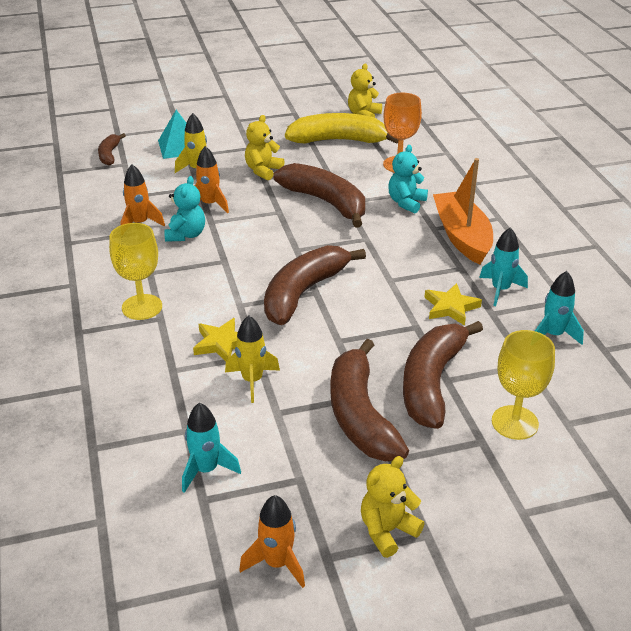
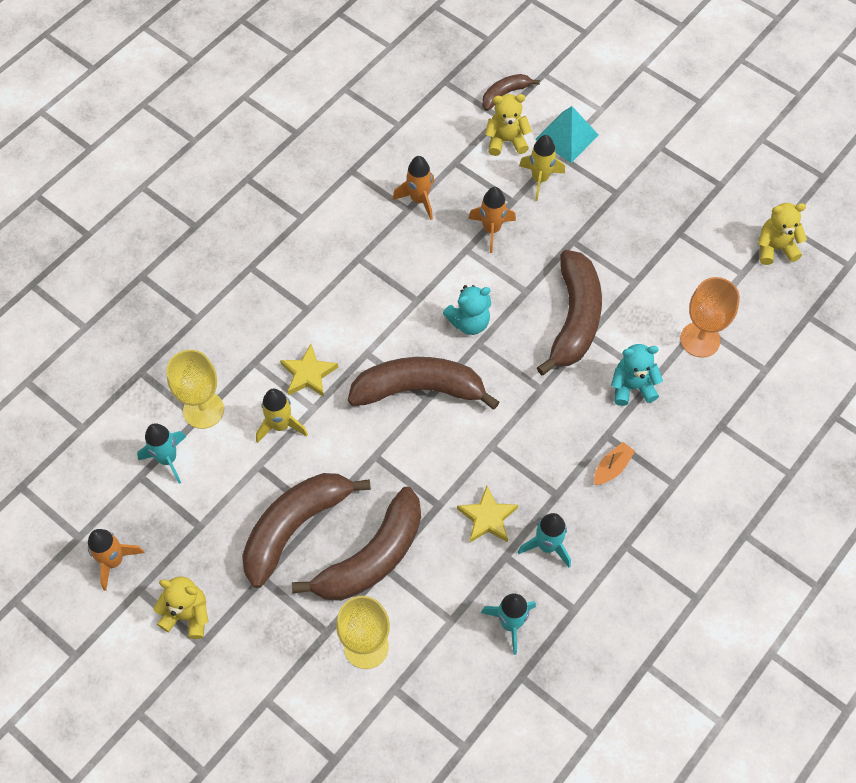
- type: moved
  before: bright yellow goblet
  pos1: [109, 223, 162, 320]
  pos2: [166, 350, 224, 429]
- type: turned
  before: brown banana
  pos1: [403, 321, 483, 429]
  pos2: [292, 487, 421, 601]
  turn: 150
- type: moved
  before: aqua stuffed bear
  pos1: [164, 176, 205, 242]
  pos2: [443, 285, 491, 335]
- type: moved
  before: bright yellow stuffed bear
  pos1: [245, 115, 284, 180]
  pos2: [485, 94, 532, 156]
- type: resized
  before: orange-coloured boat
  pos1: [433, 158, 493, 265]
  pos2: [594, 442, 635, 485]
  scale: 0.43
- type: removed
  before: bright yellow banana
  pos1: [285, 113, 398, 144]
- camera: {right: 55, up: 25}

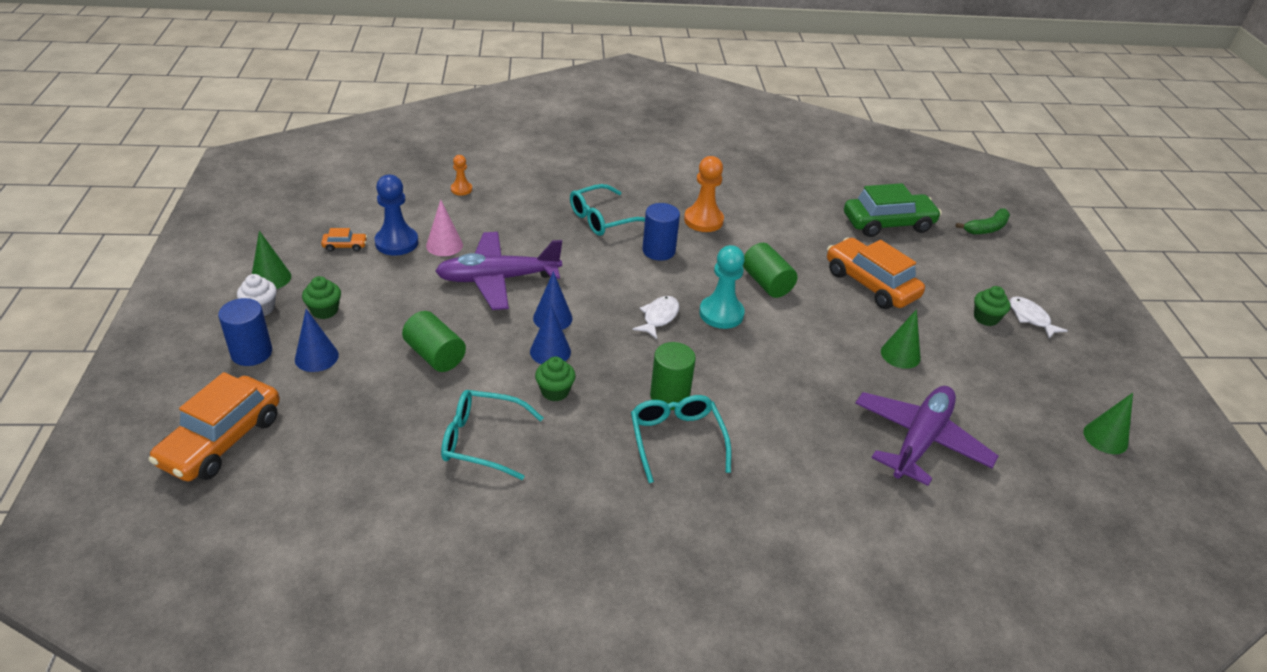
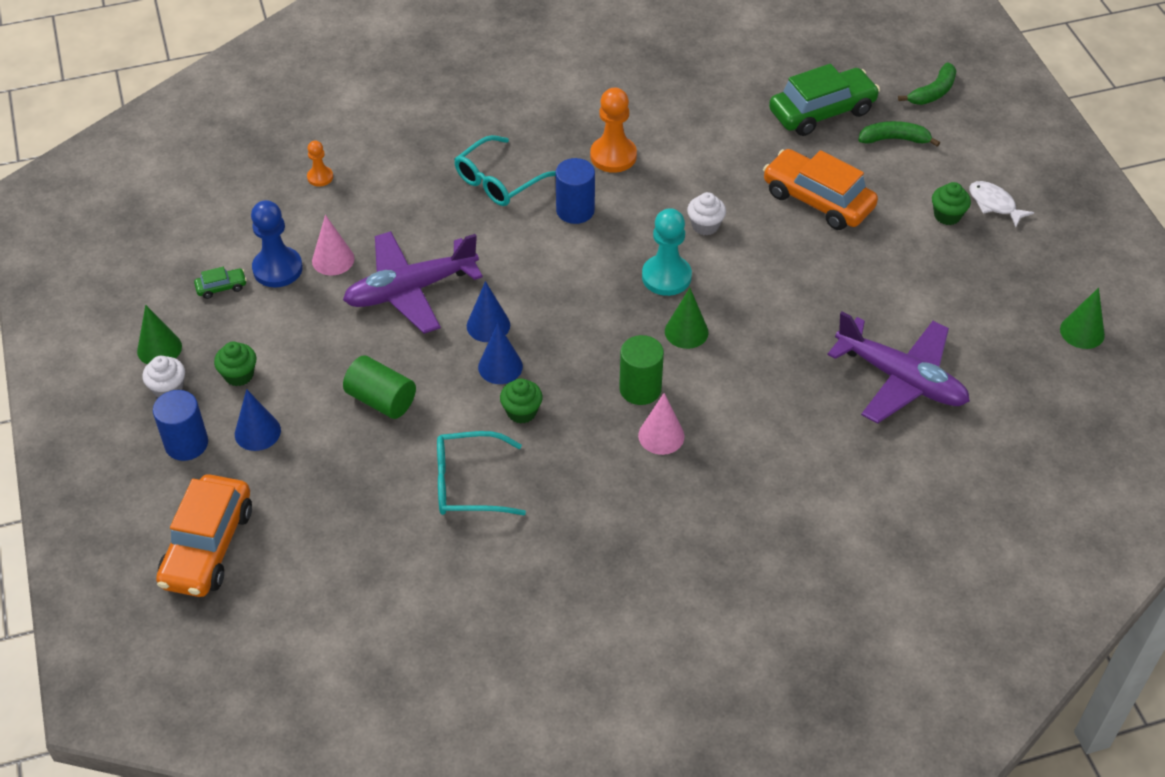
- type: recoloured
  before: orange-coloured toy car
  after: green toy car
  pos1: [321, 228, 367, 252]
  pos2: [194, 267, 247, 299]
- type: replaced
  before: aqua spectacles
  after: pink cone
  pos1: [631, 395, 731, 483]
  pos2: [638, 393, 684, 455]
- type: moved
  before: green cone
  pos1: [881, 309, 921, 369]
  pos2: [665, 288, 708, 349]
- type: replaced
  before: green cylinder
  after: pure white fairy cake
  pos1: [743, 243, 797, 298]
  pos2: [687, 192, 726, 235]
- type: turned
  before: violet plane
  pos1: [855, 386, 999, 486]
  pos2: [827, 312, 970, 424]
  turn: 105
- type: added
  after: green banana
  pos2: [858, 121, 940, 147]
- type: removed
  before: pure white fish figure
  pos1: [633, 296, 679, 339]
- camera: {right: -10, up: 10}

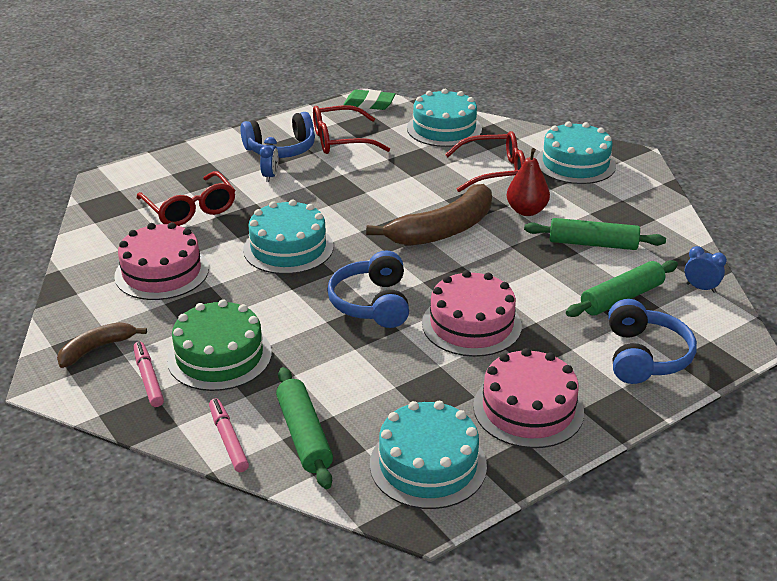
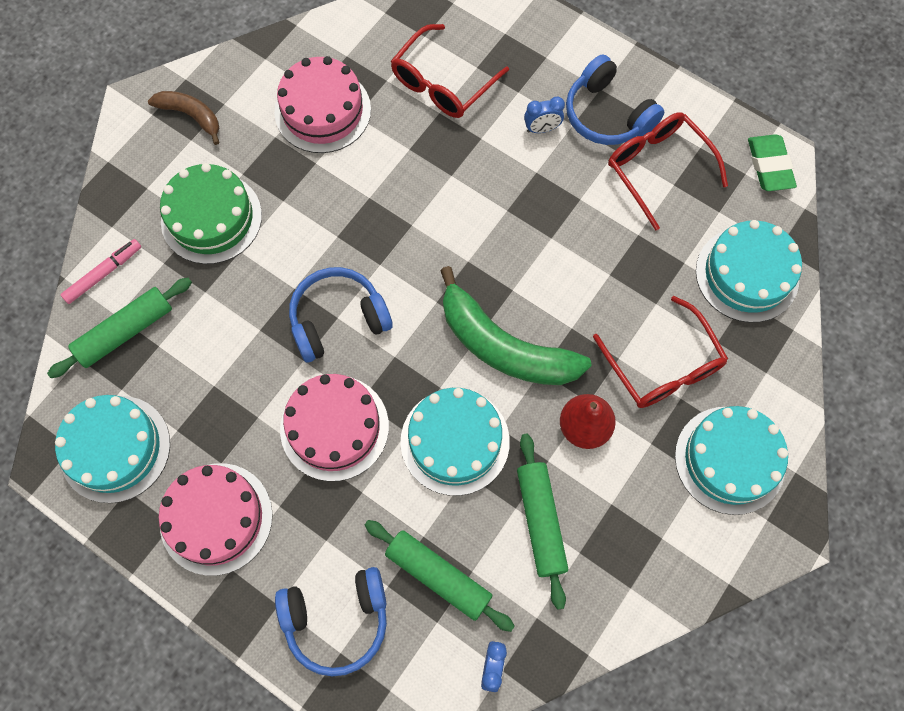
- type: moved
  before: aqua gateau
  pos1: [243, 199, 334, 274]
  pos2: [401, 388, 510, 496]
- type: recoloured
  before: brown banana
  after: green banana
  pos1: [366, 184, 492, 246]
  pos2: [440, 266, 592, 385]
- type: removed
  before: pink marker pen
  pos1: [133, 342, 164, 407]
- camera: {right: 70, up: 35}

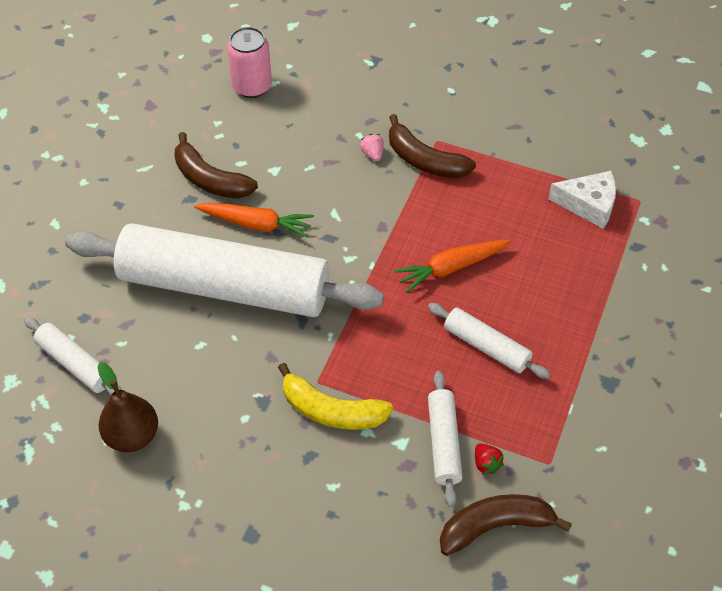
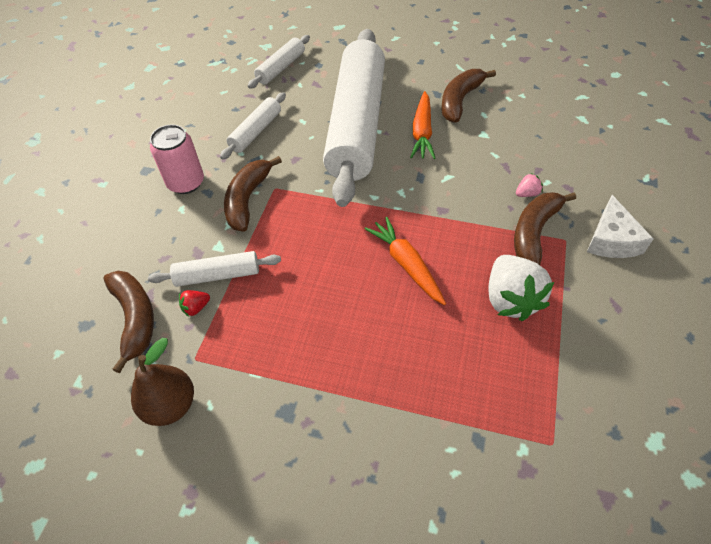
- type: moved
  before: brown pear fruit
  pos1: [98, 362, 158, 452]
  pos2: [131, 338, 194, 426]
- type: moved
  before: pink can
  pos1: [227, 27, 272, 98]
  pos2: [150, 124, 204, 194]
- type: moved
  before: pure white dough roller
  pos1: [428, 303, 550, 379]
  pos2: [220, 92, 286, 160]
- type: recoloured
  before: bright yellow banana
  after: brown banana
  pos1: [278, 363, 393, 430]
  pos2: [224, 156, 282, 232]
- type: added
  after: pure white strawberry
  pos2: [488, 255, 554, 321]
- type: moved
  before: pure white cheese
  pos1: [548, 171, 616, 229]
  pos2: [587, 195, 653, 258]
- camera: {right: 85, up: 0}

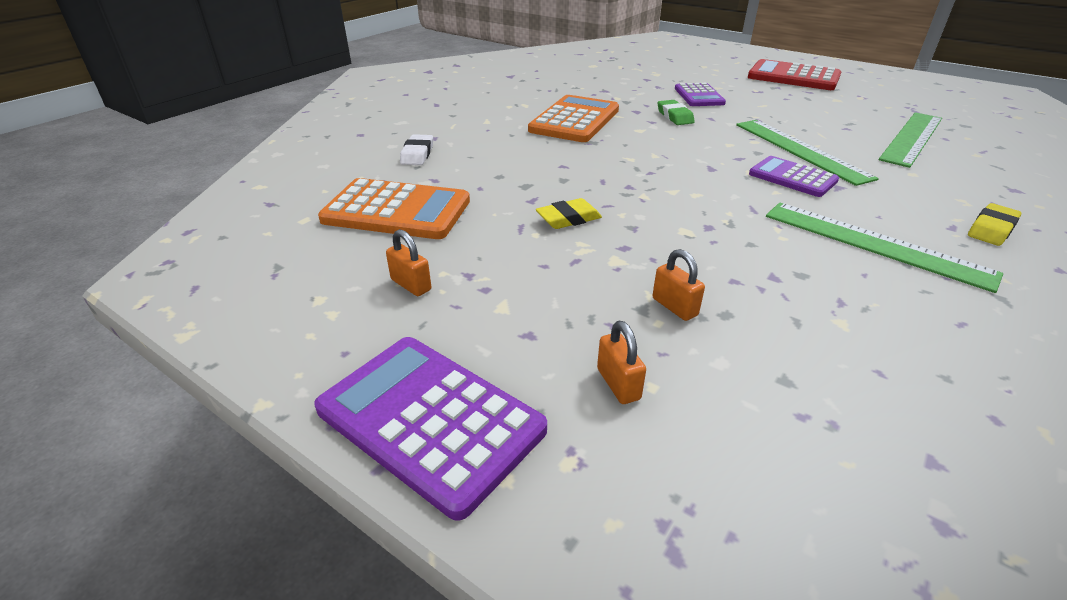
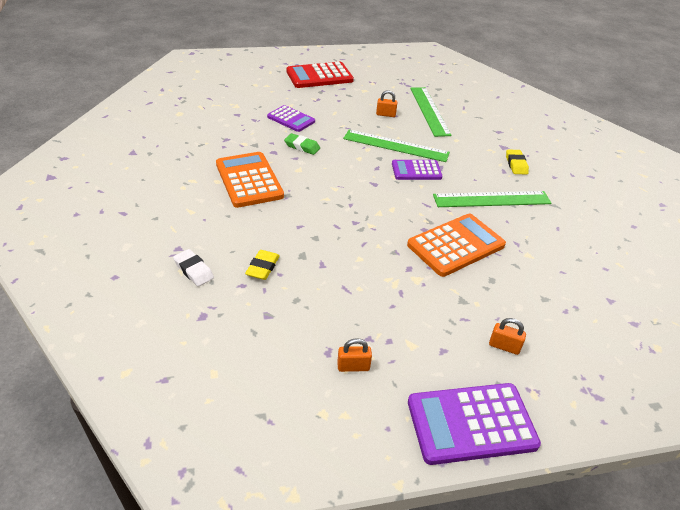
- type: moved
  before: bright yellow pencil eraser
  pos1: [536, 198, 602, 229]
  pos2: [245, 250, 280, 280]
- type: moved
  before: orange-coloured padlock
  pos1: [652, 249, 705, 321]
  pos2: [376, 90, 398, 117]
- type: moved
  before: orange-coloured adding machine
  pos1: [318, 178, 470, 239]
  pos2: [407, 214, 506, 277]
- camera: {right: -50, up: 5}

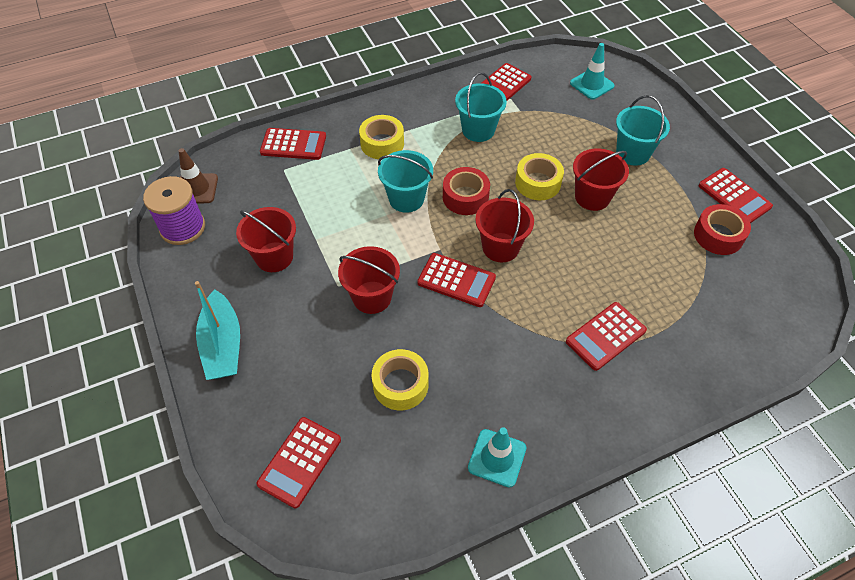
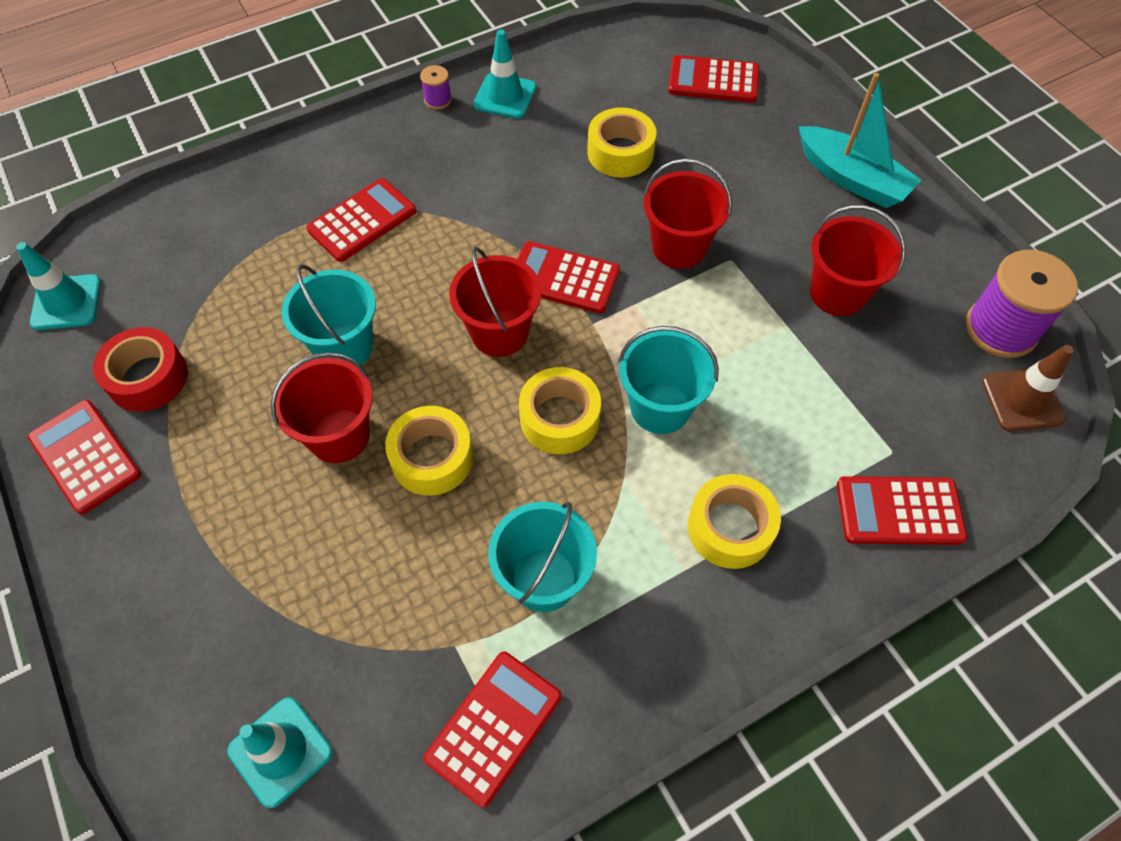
- type: added
  after: aqua safety cone
  pos2: [16, 242, 101, 330]
- type: moved
  before: aqua pail
  pos1: [616, 95, 670, 166]
  pos2: [282, 264, 376, 365]
- type: added
  after: violet bobbin
  pos2: [420, 65, 452, 110]
- type: recoloured
  before: crimson roll of tape
  after: bright yellow roll of tape
  pos1: [443, 167, 490, 215]
  pos2: [519, 367, 601, 454]
- type: turned
  before: crimson adding machine
  pos1: [257, 417, 341, 508]
  pos2: [668, 55, 759, 103]
  turn: -105
- type: turned
  before: aqua boat
  pos1: [195, 281, 240, 380]
  pos2: [798, 73, 922, 208]
  turn: 150
- camera: {right: 175, up: 5}

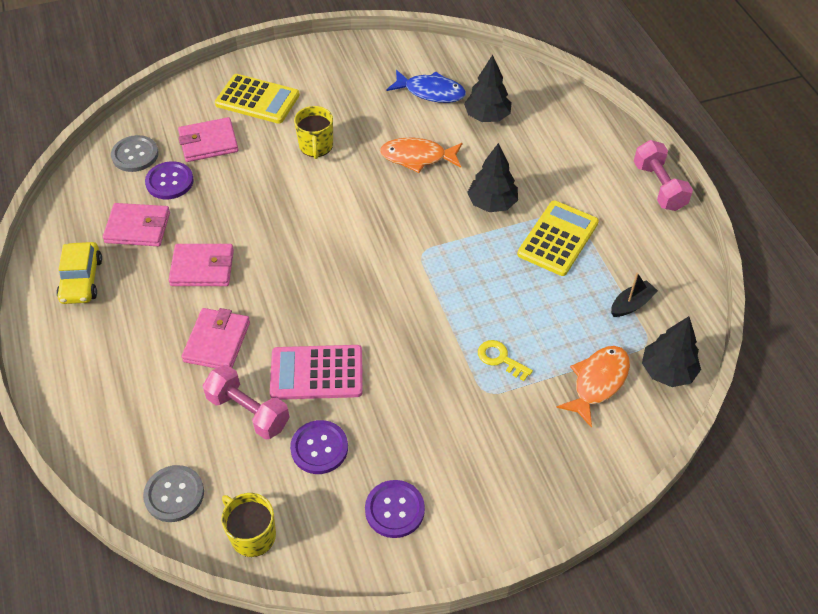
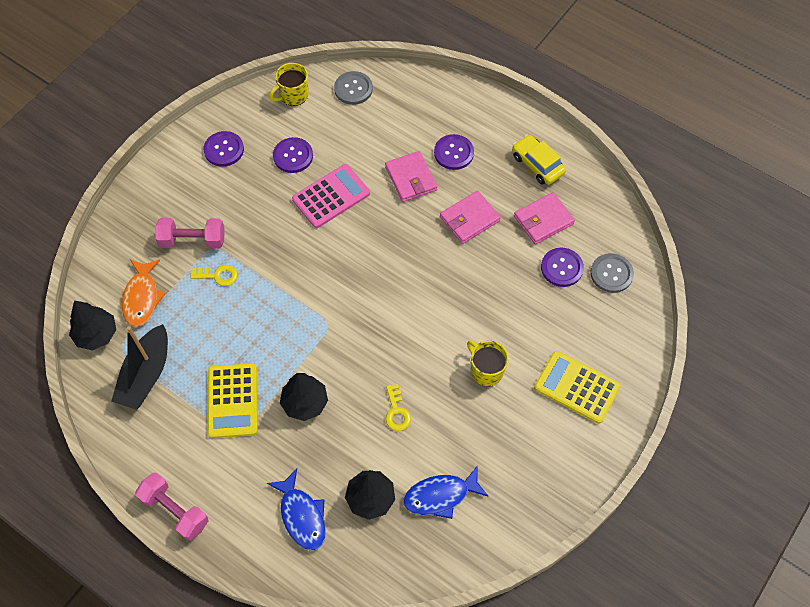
- type: resized
  before: jet-black boat
  pos1: [611, 273, 658, 317]
  pos2: [111, 324, 168, 410]
  scale: 1.9
- type: moved
  before: pink free weight
  pos1: [203, 365, 290, 440]
  pos2: [155, 218, 224, 249]
- type: added
  after: blue fish figure
  pos2: [267, 469, 326, 551]
- type: turned
  before: bright yellow tea mug
  pos1: [221, 493, 276, 557]
  pos2: [269, 63, 309, 106]
  turn: 135
- type: replaced
  before: orange-coloured fish figure
  after: bright yellow latchkey
  pos1: [380, 138, 462, 173]
  pos2: [386, 384, 411, 431]
- type: added
  after: violet button
  pos2: [434, 134, 474, 170]
- type: turned
  before: bright yellow adding machine
  pos1: [215, 74, 300, 124]
  pos2: [534, 351, 621, 424]
  turn: 45
- type: removed
  before: pink billfold
  pos1: [178, 117, 238, 162]
- camera: {right: 145, up: 10}

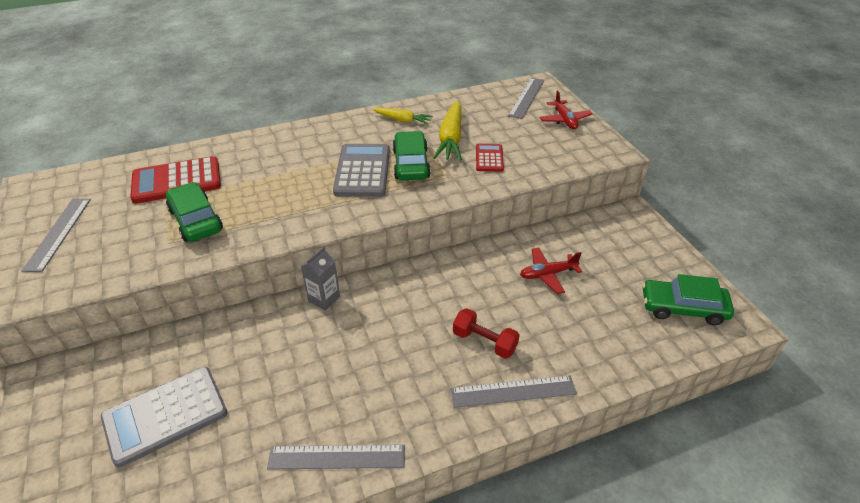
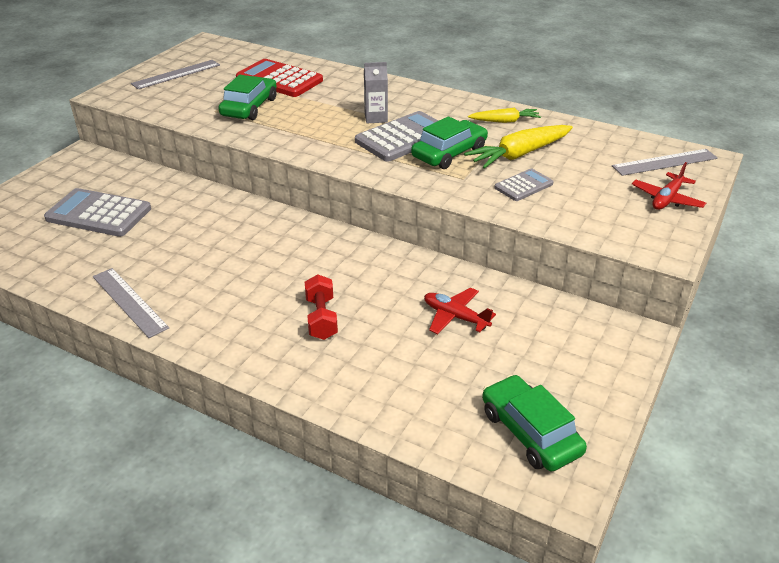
- type: moved
  before: grey juice carton
  pos1: [301, 247, 340, 311]
  pos2: [364, 62, 388, 123]
- type: turned
  before: bright yellow carrot
  pos1: [373, 108, 433, 125]
  pos2: [468, 108, 541, 123]
  turn: -75
- type: recoloured
  before: crimson adding machine
  after: grey adding machine
  pos1: [476, 144, 504, 172]
  pos2: [494, 168, 554, 201]
- type: removed
  before: grey ruler
  pos1: [451, 375, 577, 408]
- camera: {right: 50, up: -5}

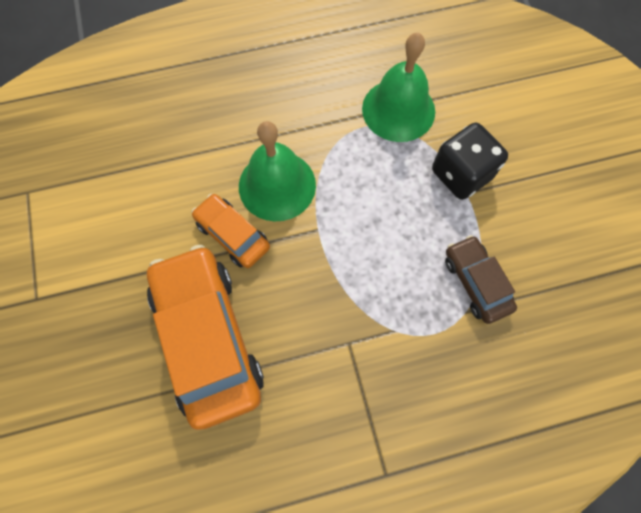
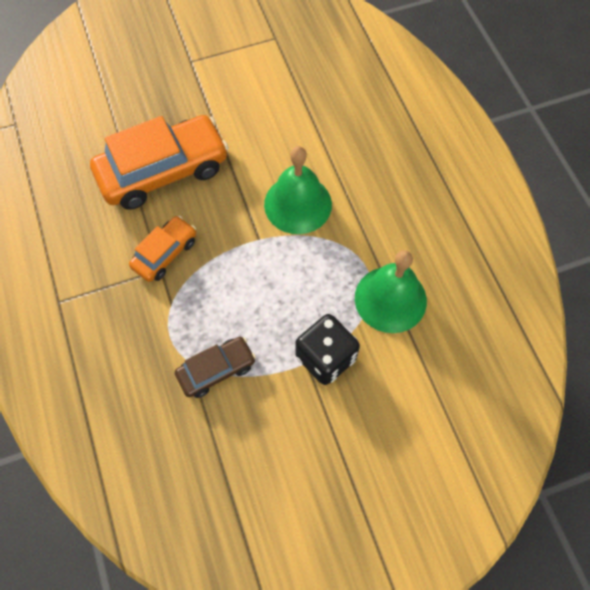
- type: moved
  before: orange-coloured toy car
  pos1: [192, 194, 270, 268]
  pos2: [129, 216, 196, 282]
- camera: {right: 85, up: -5}

